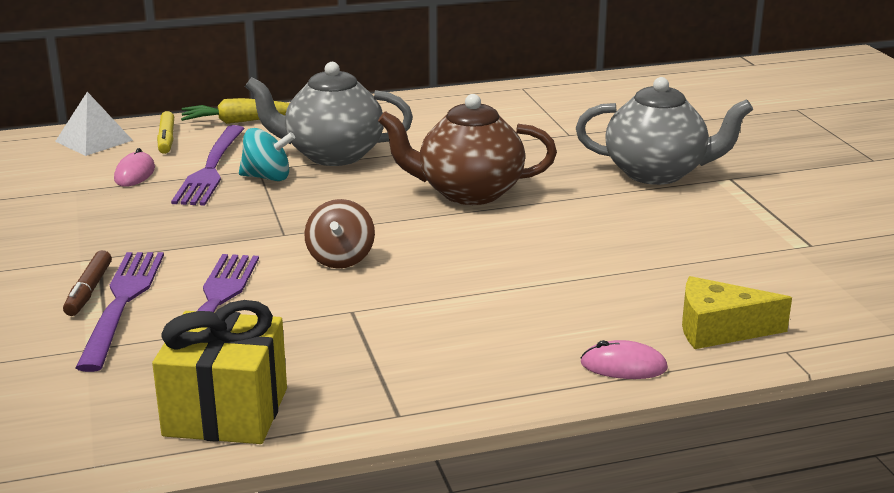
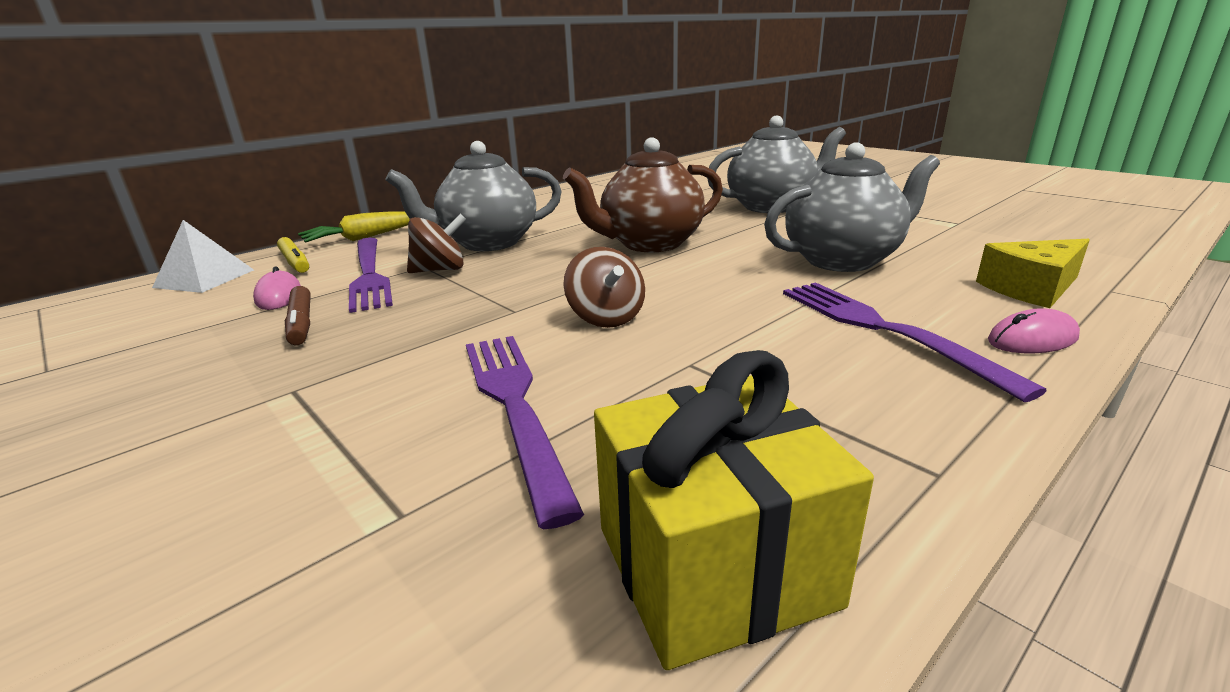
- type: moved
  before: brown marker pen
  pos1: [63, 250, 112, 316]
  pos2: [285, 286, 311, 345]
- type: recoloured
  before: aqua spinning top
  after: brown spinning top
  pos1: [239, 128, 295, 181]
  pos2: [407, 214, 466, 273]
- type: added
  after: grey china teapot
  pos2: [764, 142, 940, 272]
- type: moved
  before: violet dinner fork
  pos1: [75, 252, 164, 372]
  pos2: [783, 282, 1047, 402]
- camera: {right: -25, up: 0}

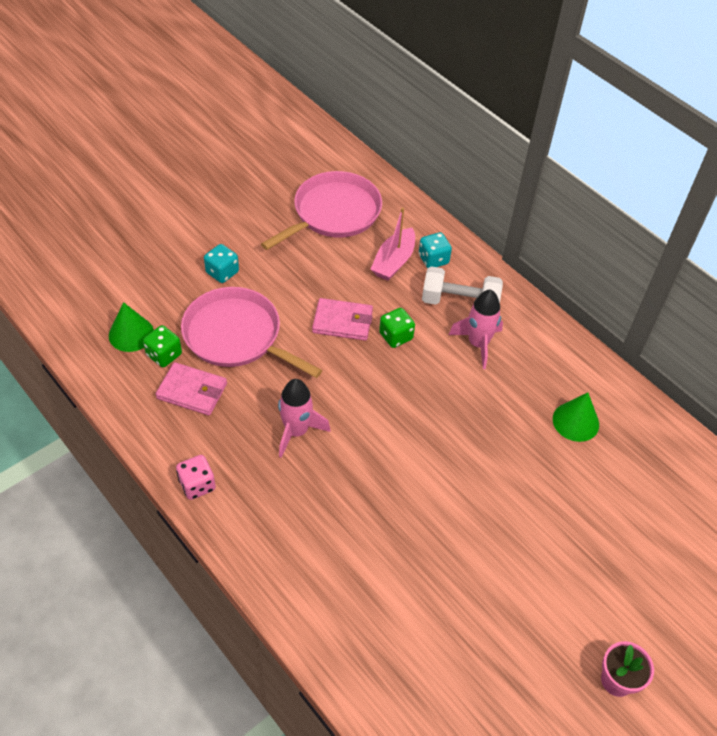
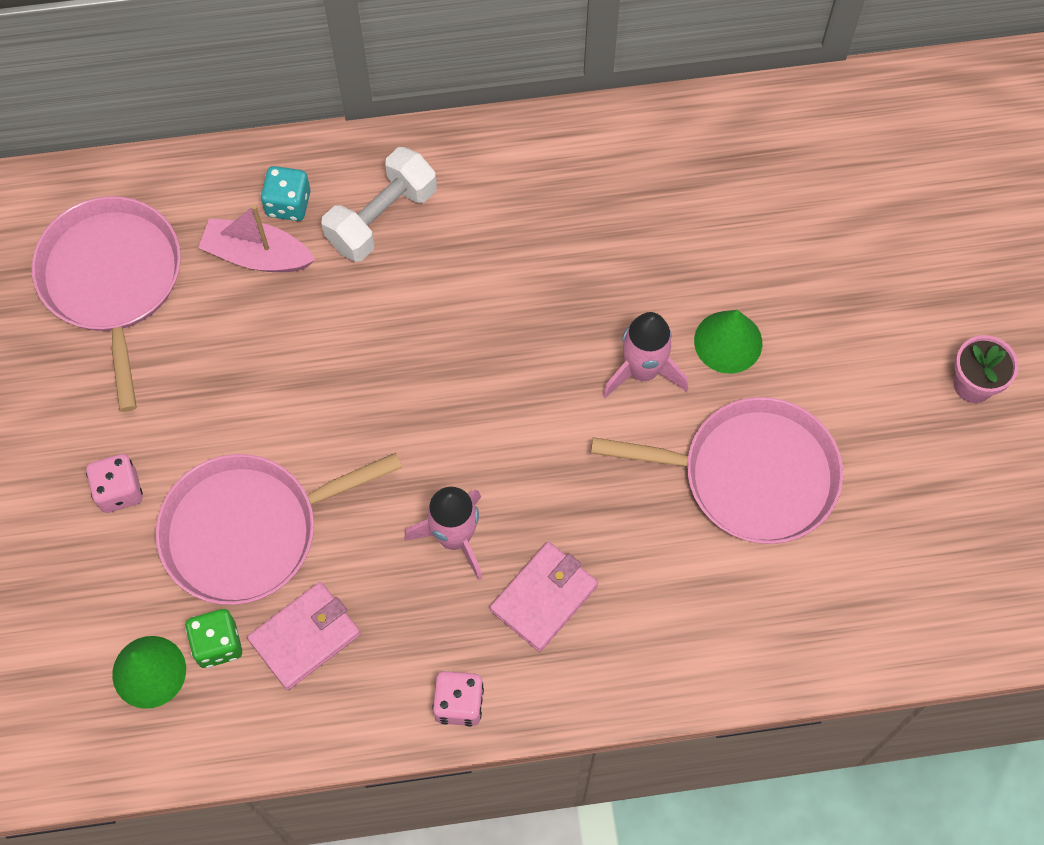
- type: recoloured
  before: aqua game die
  after: pink game die
  pos1: [204, 244, 239, 283]
  pos2: [86, 454, 143, 513]
- type: turned
  before: pink boat
  pos1: [370, 208, 415, 281]
  pos2: [198, 205, 315, 272]
  turn: 135
- type: moved
  before: pink billfold
  pos1: [312, 298, 373, 341]
  pos2: [490, 542, 598, 652]
- type: added
  after: pink frying pan
  pos2: [591, 397, 843, 544]
- type: moved
  before: pink toy rocket
  pos1: [449, 289, 503, 369]
  pos2: [603, 312, 688, 398]
- type: moved
  before: green cone
  pos1: [553, 393, 599, 442]
  pos2: [694, 310, 762, 374]
- type: removed
  before: green game die
  pos1: [379, 308, 415, 348]
- camera: {right: -55, up: 15}

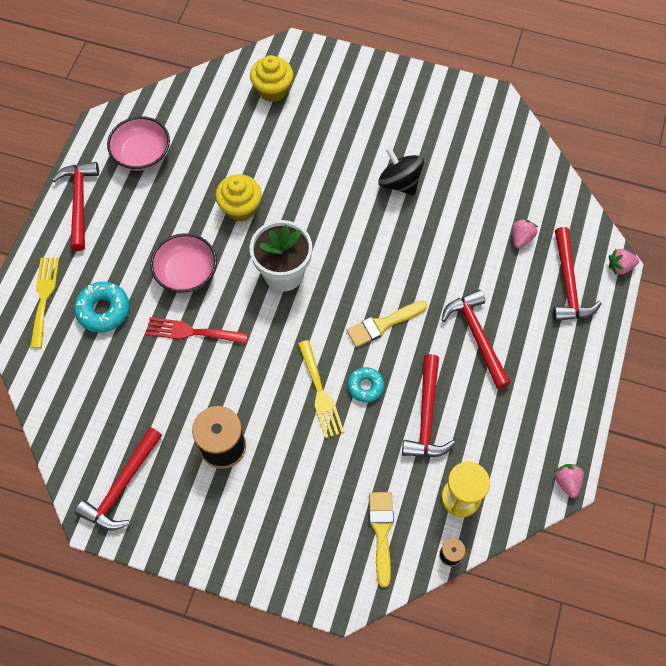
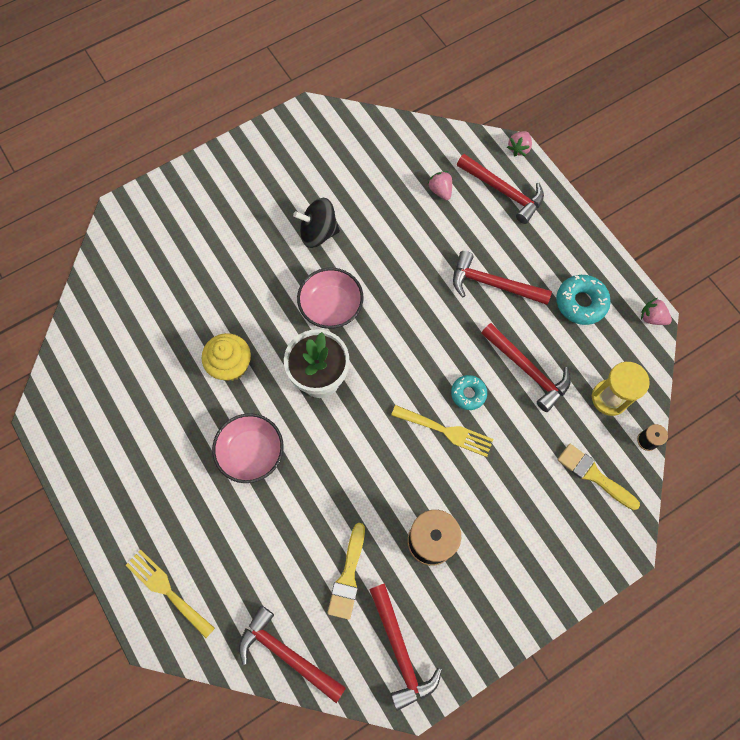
- type: moved
  before: crimson carpenter's hammer
  pos1: [52, 162, 99, 251]
  pos2: [239, 606, 346, 703]
- type: moved
  before: pink deep dish
  pos1: [107, 116, 170, 171]
  pos2: [297, 268, 364, 329]
- type: moved
  before: bright yellow brush
  pos1: [347, 301, 427, 347]
  pos2: [327, 523, 365, 620]
- type: moved
  before: aqua glazed donut
  pos1: [74, 282, 130, 333]
  pos2: [556, 275, 611, 325]
- type: removed
  before: crimson dinner fork
  pos1: [146, 317, 248, 344]
- type: removed
  before: bright yellow fairy cake
  pos1: [250, 55, 293, 102]
- camera: {right: -50, up: 5}

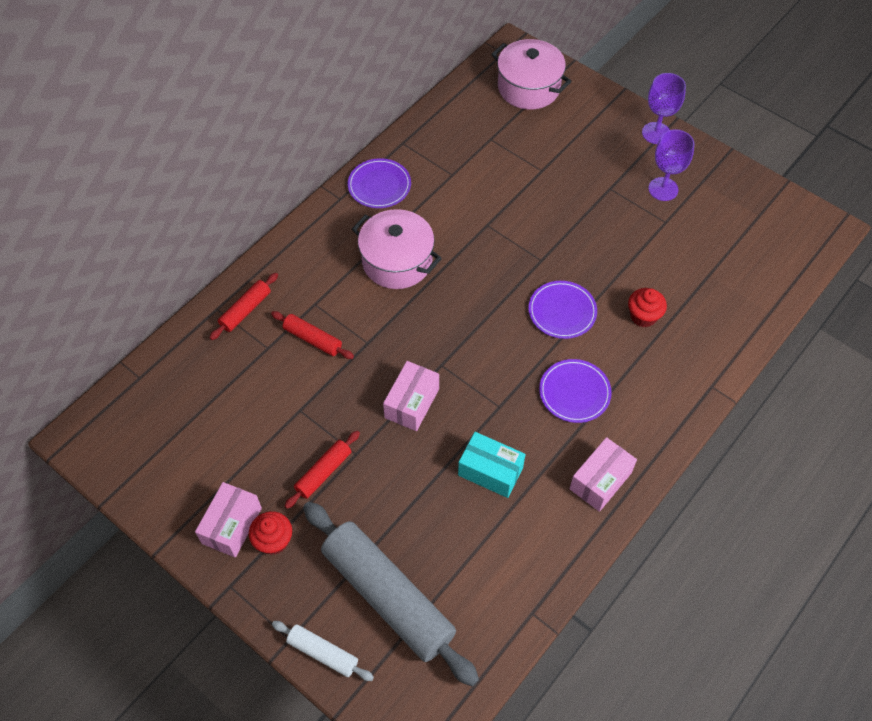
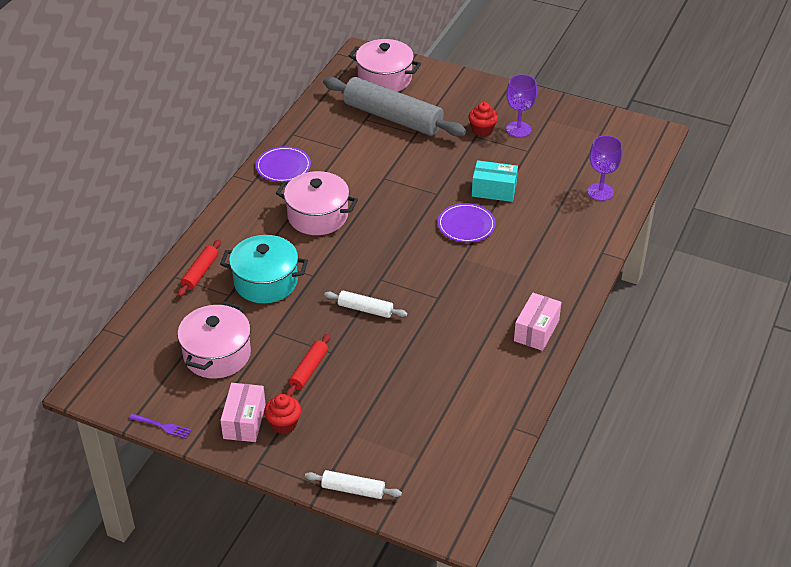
- type: added
  after: violet dinner fork
  pos2: [129, 414, 192, 439]
- type: added
  after: pink cooking pot
  pos2: [177, 302, 251, 379]
- type: replaced
  before: crimson dough roller
  after: aqua cooking pot
  pos1: [271, 311, 354, 359]
  pos2: [220, 235, 308, 303]
- type: moved
  before: grey dough roller
  pos1: [303, 502, 479, 686]
  pos2: [323, 77, 466, 136]
- type: replaced
  before: pink package
  after: pure white dough roller
  pos1: [383, 361, 439, 431]
  pos2: [324, 291, 407, 318]
- type: moved
  before: crimson fairy cake
  pos1: [628, 288, 667, 327]
  pos2: [469, 102, 498, 137]
- type: moved
  before: aqua package
  pos1: [458, 432, 526, 498]
  pos2: [472, 160, 518, 202]
- type: moved
  before: violet goblet
  pos1: [642, 73, 686, 144]
  pos2: [587, 135, 623, 201]
- type: removed
  before: violet dinner plate
  pos1: [539, 359, 612, 423]
- camera: {right: -15, up: -15}

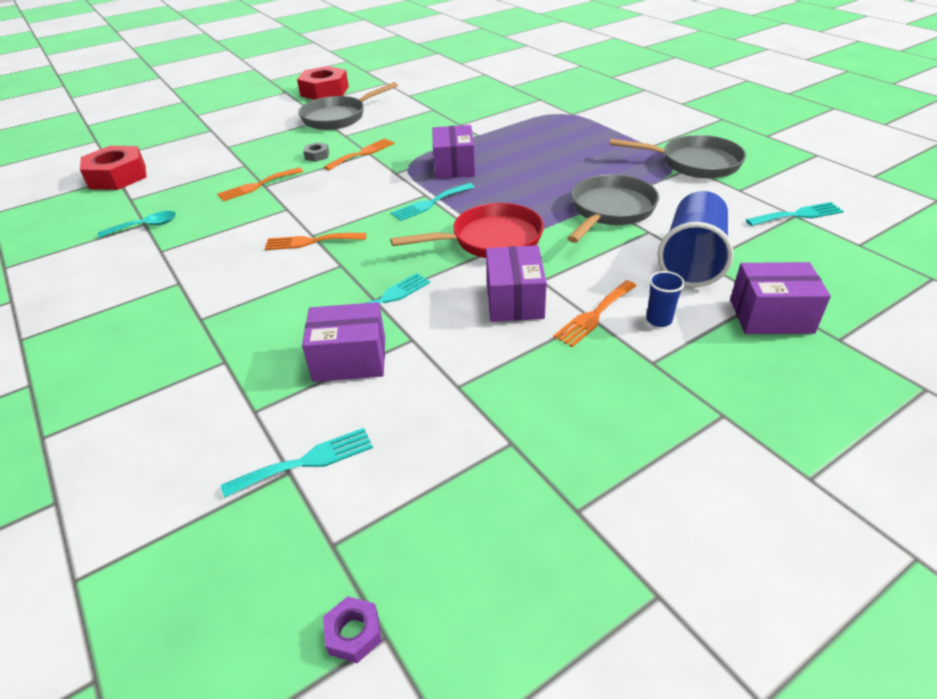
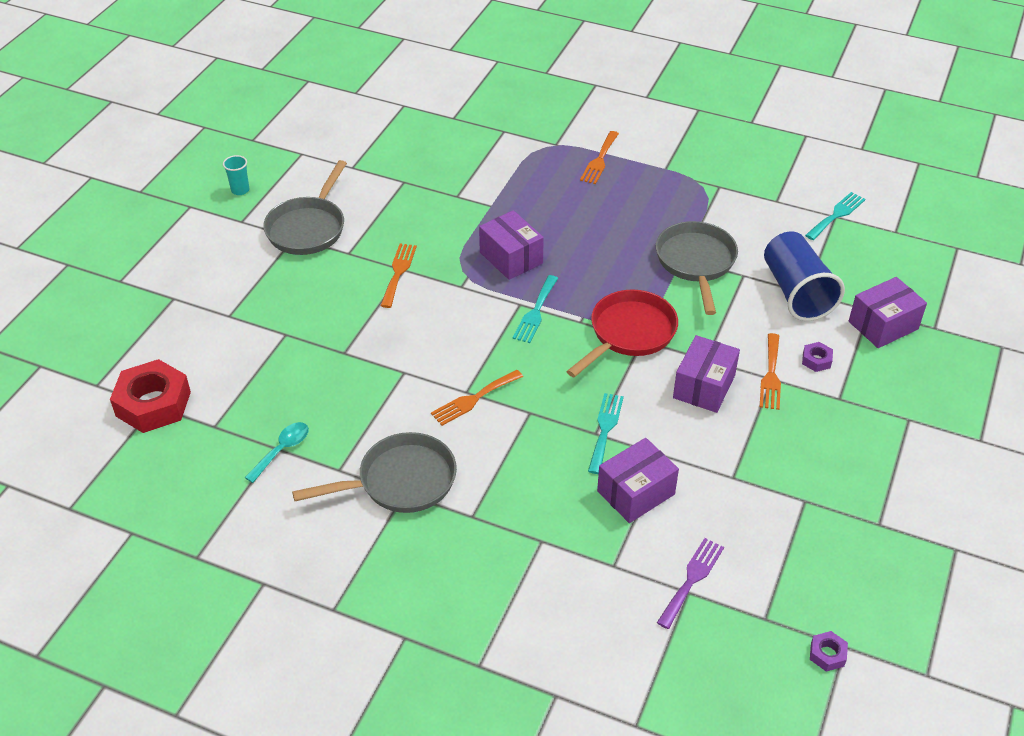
- type: replaced
  before: crimson nut
  after: aqua beaker
  pos1: [297, 66, 349, 100]
  pos2: [223, 155, 249, 195]
- type: moved
  before: grey frying pan
  pos1: [610, 135, 746, 179]
  pos2: [292, 432, 457, 513]
- type: moved
  before: orange-coloured dinner fork
  pos1: [217, 167, 303, 201]
  pos2: [580, 131, 619, 184]
- type: recoloured
  before: aqua dinner fork
  after: violet dinner fork
  pos1: [221, 428, 373, 498]
  pos2: [657, 538, 724, 629]
- type: turned
  before: violet package
  pos1: [486, 245, 547, 322]
  pos2: [673, 335, 740, 413]
  turn: 60
- type: replaced
  before: blue beaker
  after: violet nut
  pos1: [647, 271, 685, 327]
  pos2: [802, 342, 833, 372]
- type: removed
  before: grey nut
  pos1: [303, 142, 329, 162]
- camera: {right: -35, up: 5}

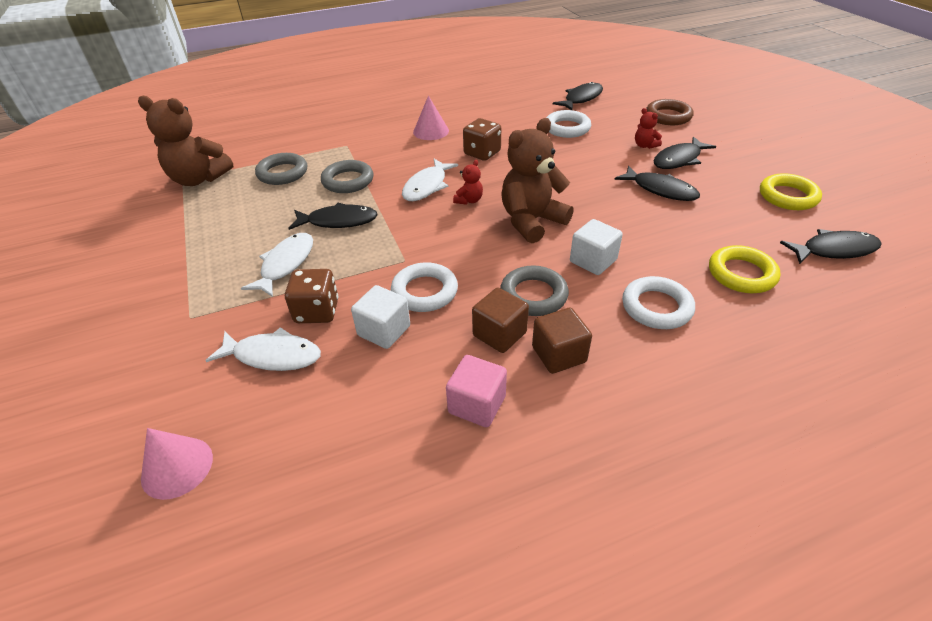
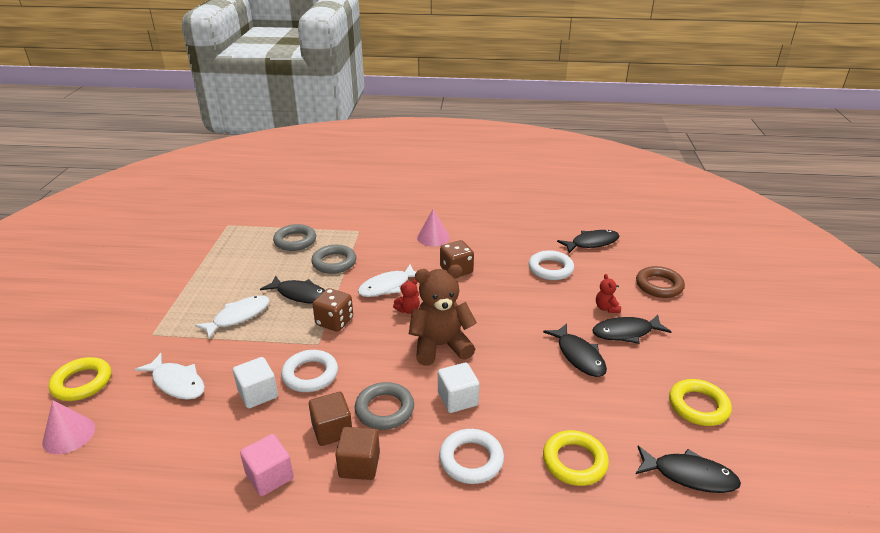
- type: added
  after: bright yellow torus
  pos2: [49, 357, 111, 401]
- type: moved
  before: brown game die
  pos1: [285, 269, 338, 323]
  pos2: [313, 288, 353, 332]
- type: removed
  before: brown stuffed bear
  pos1: [138, 96, 233, 186]
- camera: {right: 25, up: -10}

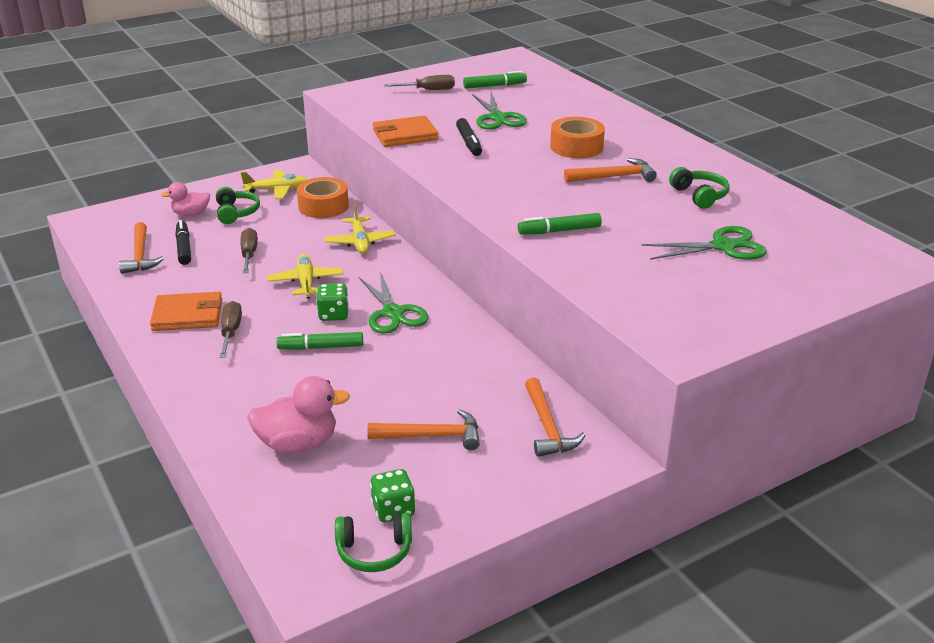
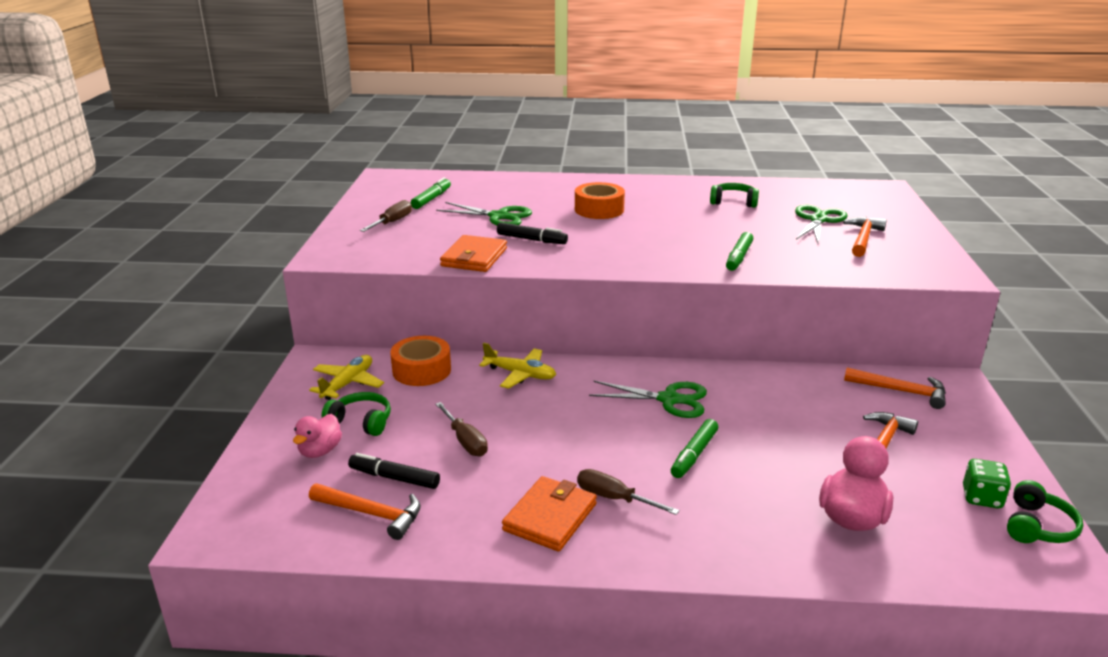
- type: turned
  before: brown flat screwdriver
  pos1: [241, 228, 258, 273]
  pos2: [435, 402, 488, 456]
  turn: -150
- type: moved
  before: orange-coloured carpenter's hammer
  pos1: [564, 158, 657, 182]
  pos2: [843, 217, 887, 257]
- type: removed
  before: bright yellow plane
  pos1: [267, 254, 344, 299]
- type: removed
  before: green game die
  pos1: [316, 283, 349, 321]
- camera: {right: -55, up: -5}

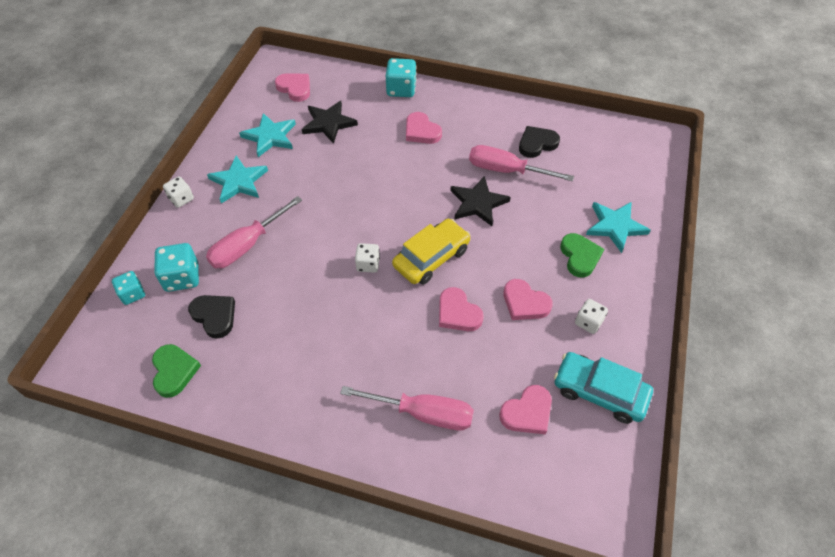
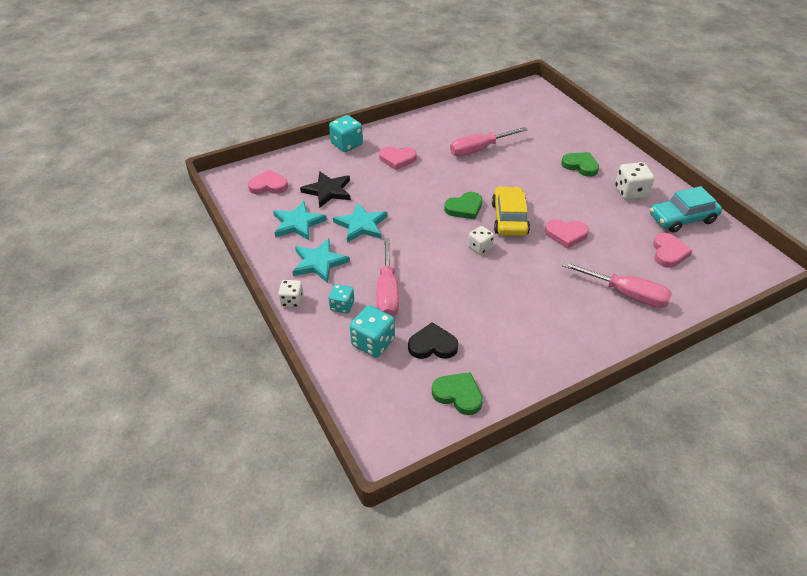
- type: moved
  before: aqua game die
  pos1: [112, 271, 145, 305]
  pos2: [329, 284, 354, 314]
- type: moved
  before: aqua star
  pos1: [586, 202, 651, 253]
  pos2: [333, 203, 387, 243]
- type: added
  after: green heart
  pos2: [444, 192, 482, 219]
- type: turned
  before: pink flat screwdriver
  pos1: [340, 386, 474, 430]
  pos2: [562, 261, 672, 308]
  turn: 60
- type: resized
  before: pure white game die
  pos1: [575, 299, 608, 334]
  pos2: [615, 162, 654, 200]
  scale: 1.56
- type: removed
  before: jet-black star
  pos1: [451, 176, 511, 226]
- type: removed
  before: pink heart
  pos1: [504, 279, 553, 320]
- type: removed
  before: jet-black heart
  pos1: [519, 126, 560, 158]
- camera: {right: -45, up: -10}

